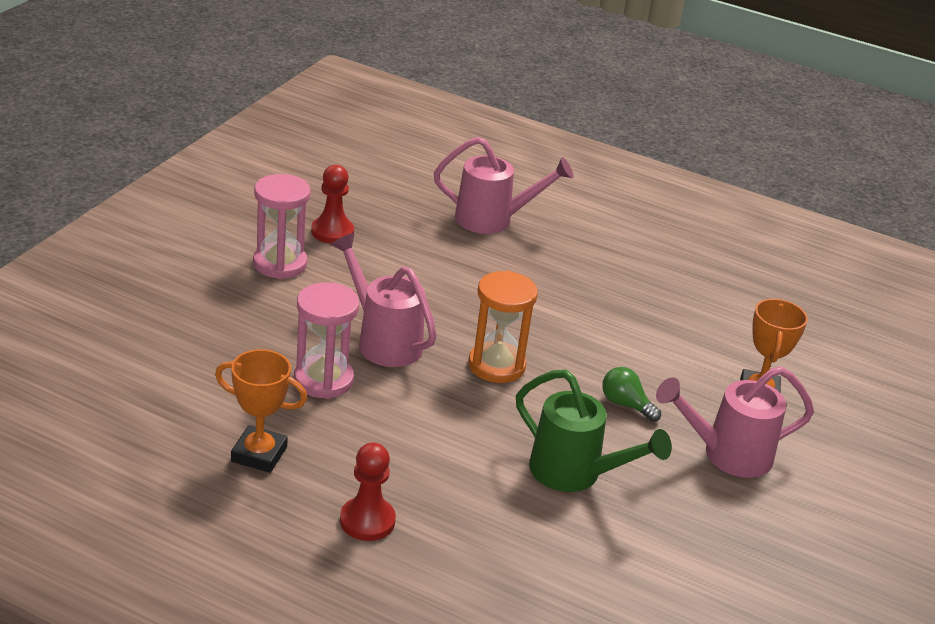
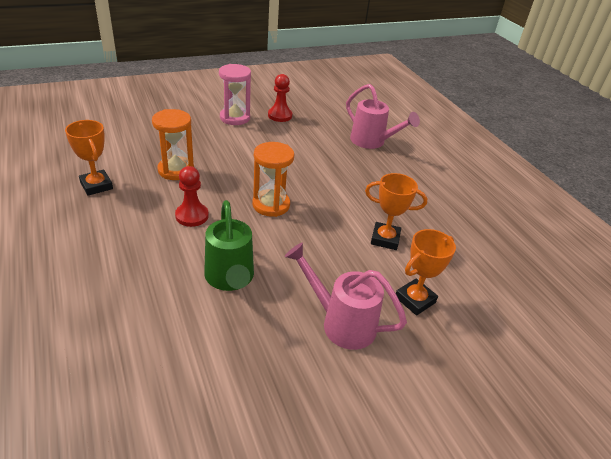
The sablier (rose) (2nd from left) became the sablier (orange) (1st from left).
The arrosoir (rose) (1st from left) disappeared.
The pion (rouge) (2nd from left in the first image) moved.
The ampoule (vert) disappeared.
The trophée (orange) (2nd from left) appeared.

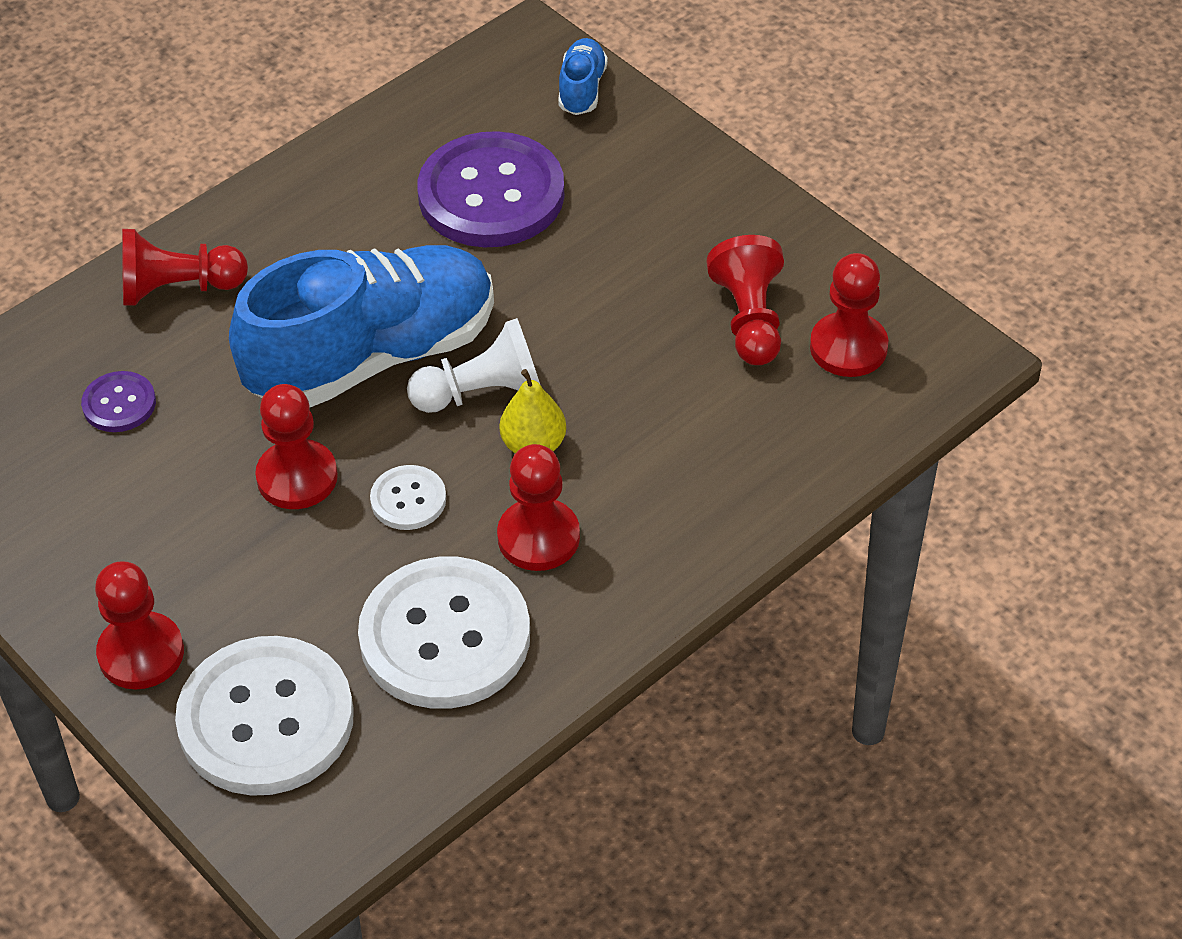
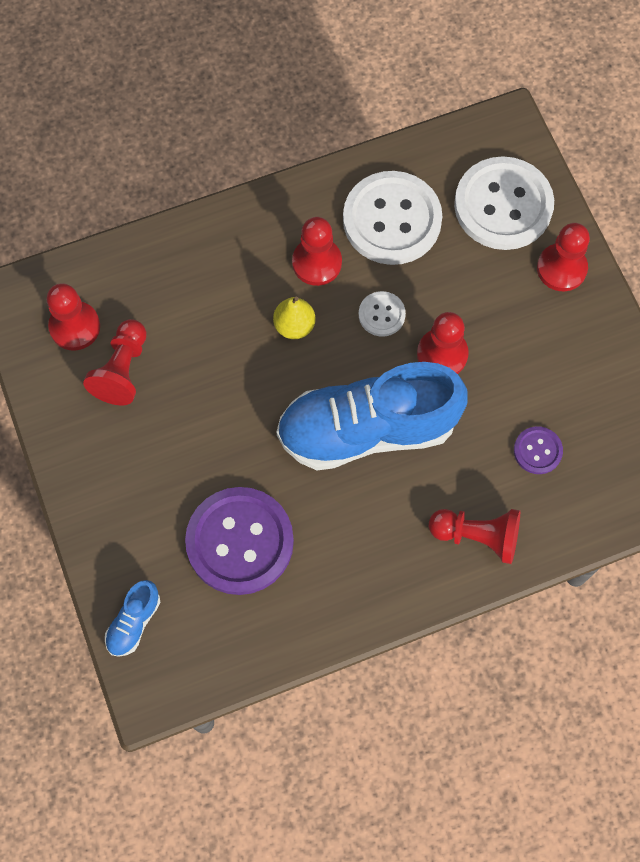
The pion (blanc) disappeared.

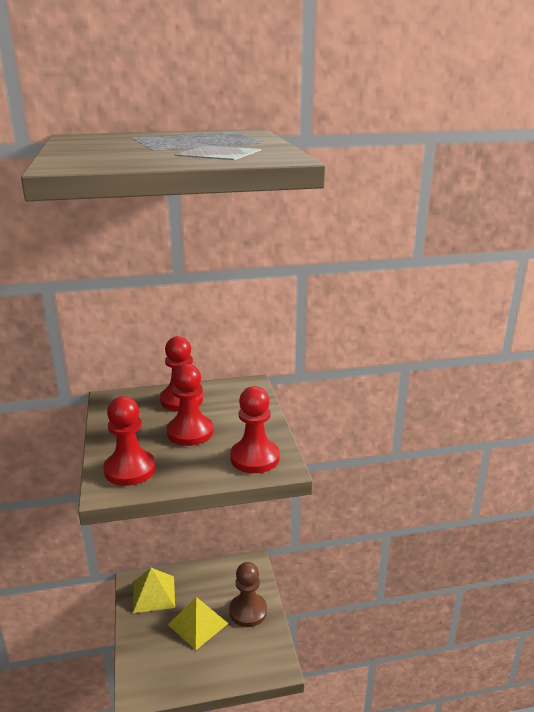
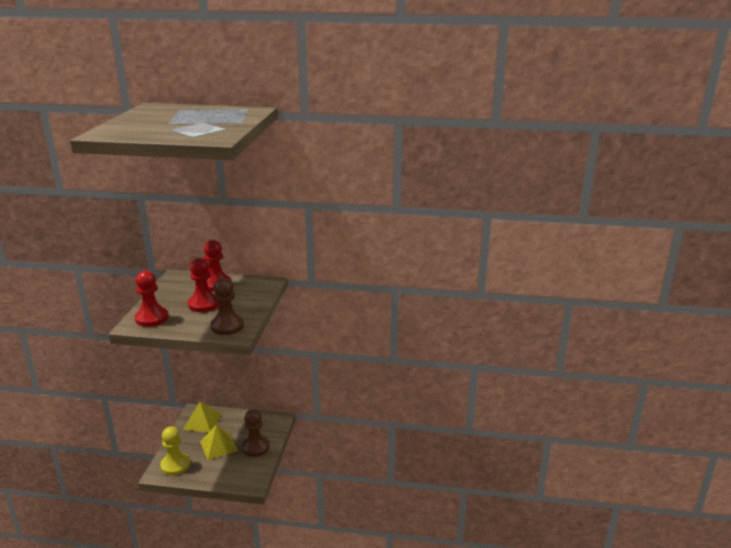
The pion (rouge) (4th from left) became the pion (marron) (1st from left).
The pion (jaune) appeared.

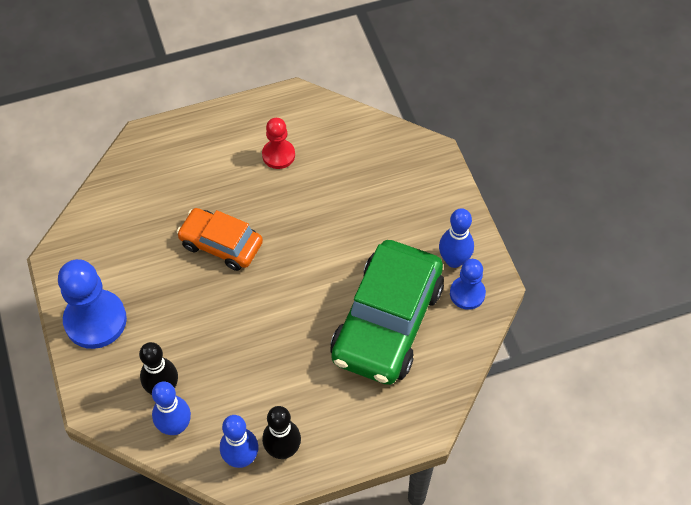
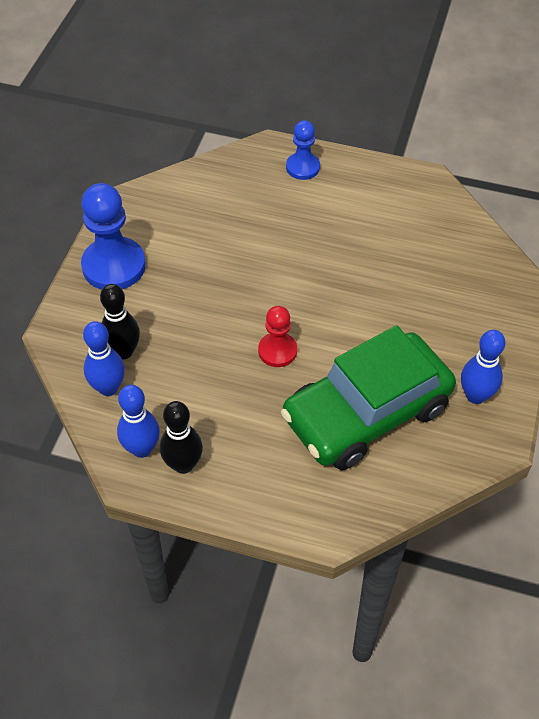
The voiture (orange) disappeared.
The pion (rouge) moved.
The pion (bleu) (2nd from left) moved.

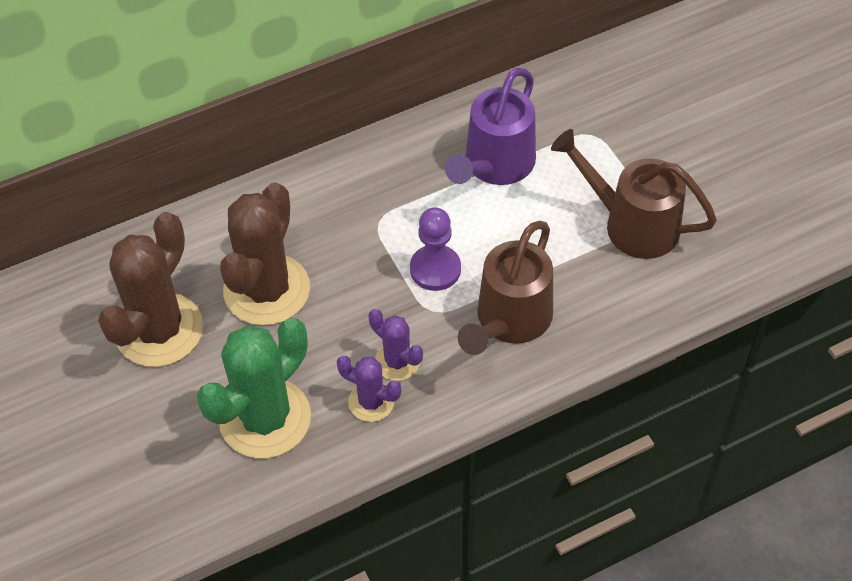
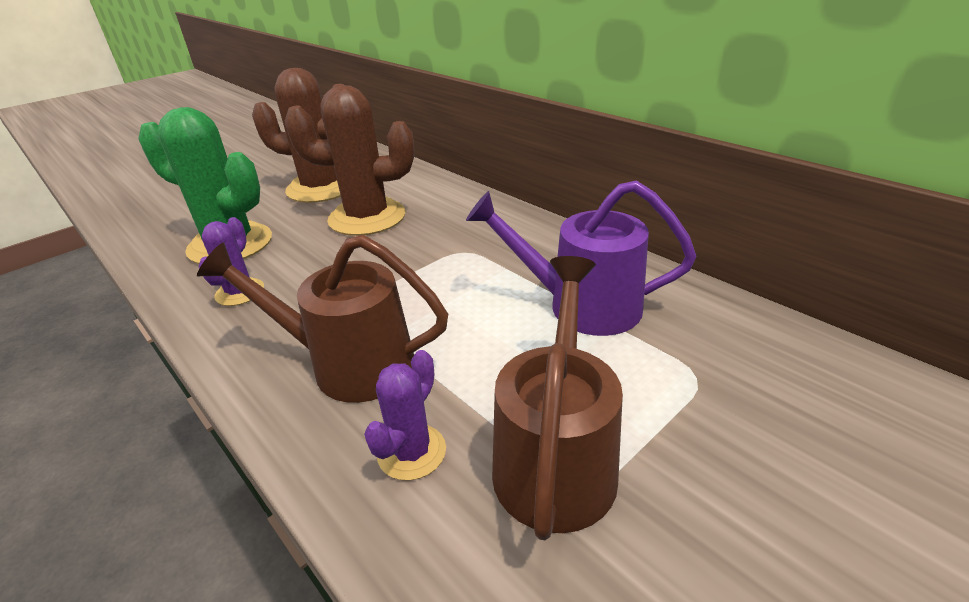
The cactus (violet) (2nd from left) moved.
The pion (violet) disappeared.

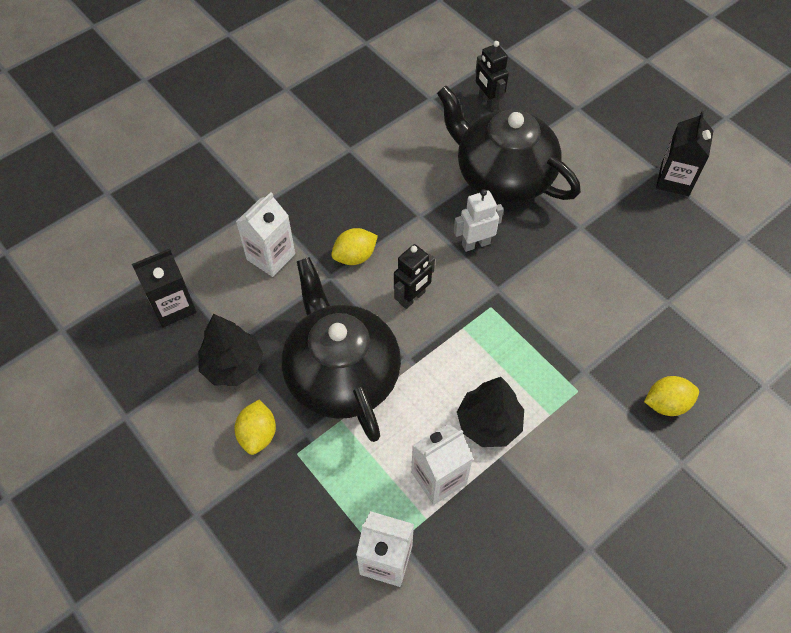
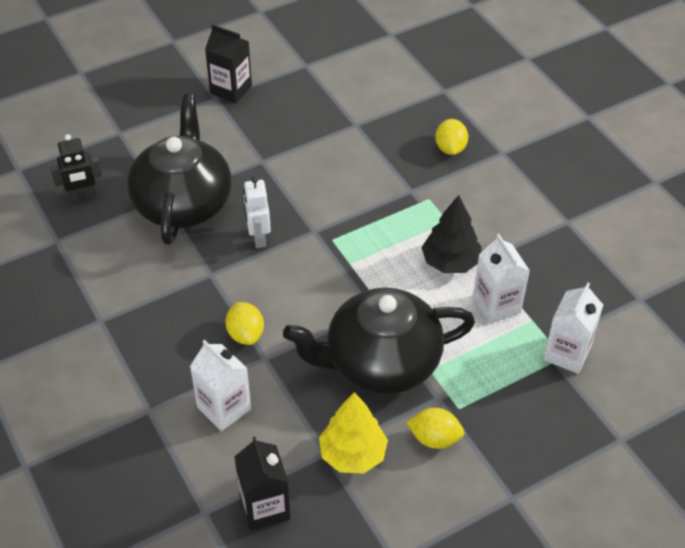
The arbre (noir) (1st from left) became the arbre (jaune).
The robot (noir) (1st from left) disappeared.
The théière (noir) (2nd from left in the first image) turned 135 degrees clockwise.

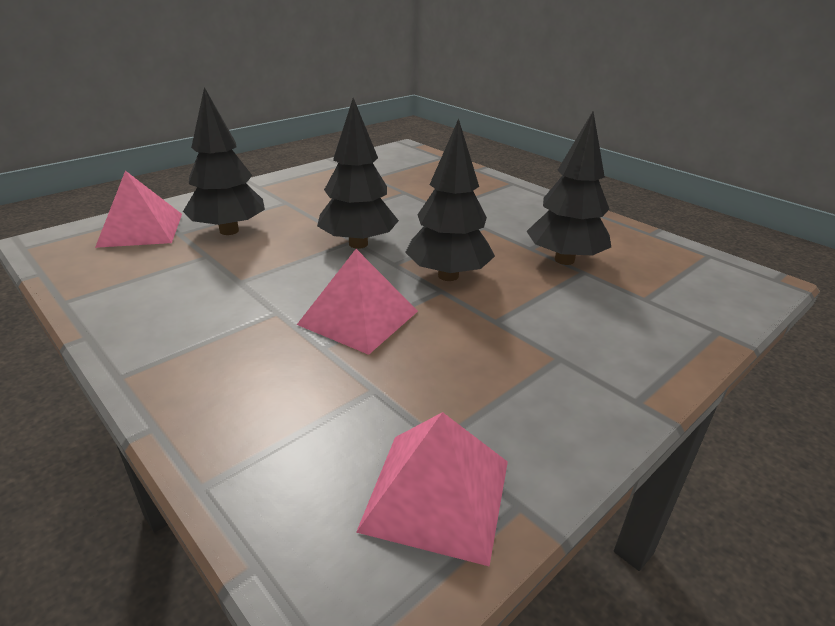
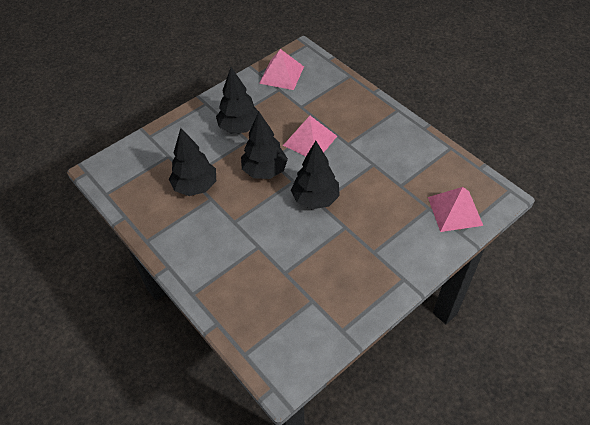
The arbre (noir) (1st from left in the first image) moved.

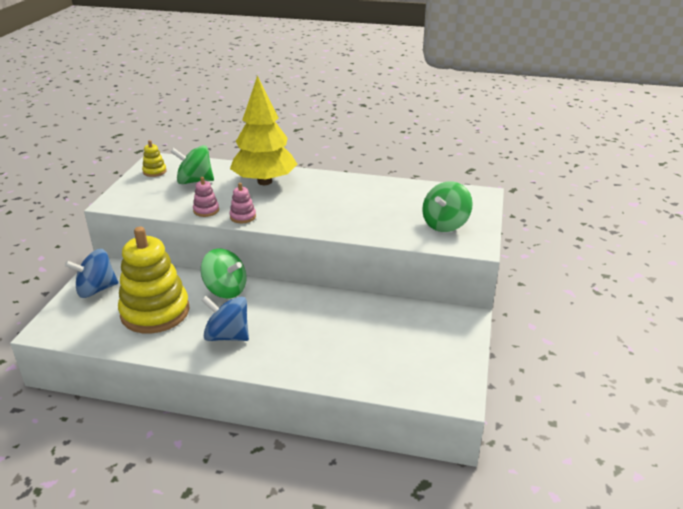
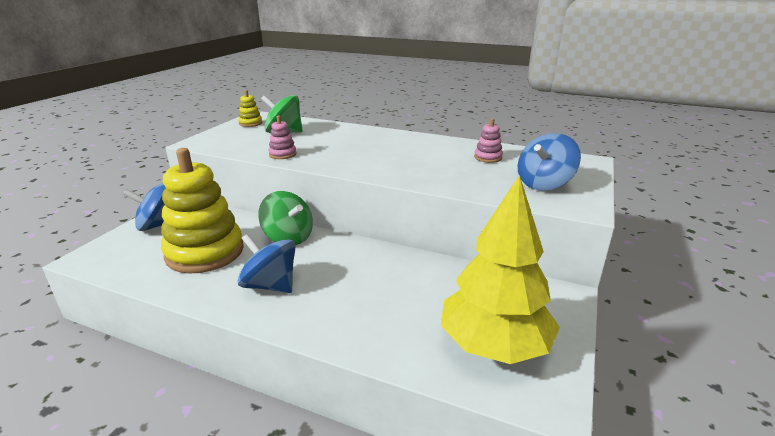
The arbre (jaune) moved.
The jouet à empiler (rose) (2nd from left) moved.
The toupie (vert) (3rd from left) became the toupie (bleu) (3rd from left).

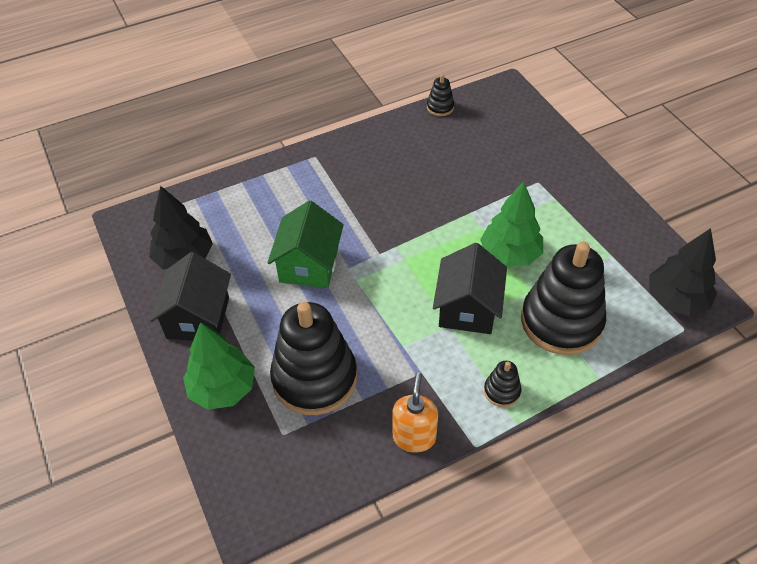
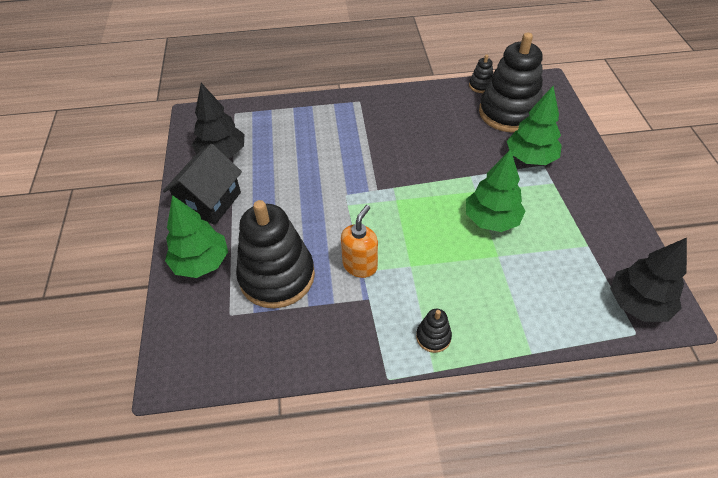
The maison (vert) disappeared.
The distributeur de savon (orange) moved.
The maison (noir) (2nd from left) disappeared.
The jouet à empiler (noir) (4th from left) moved.
The arbre (vert) (3rd from left) appeared.

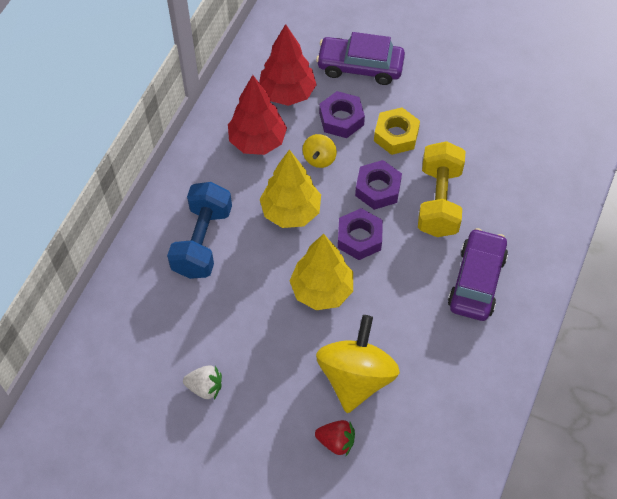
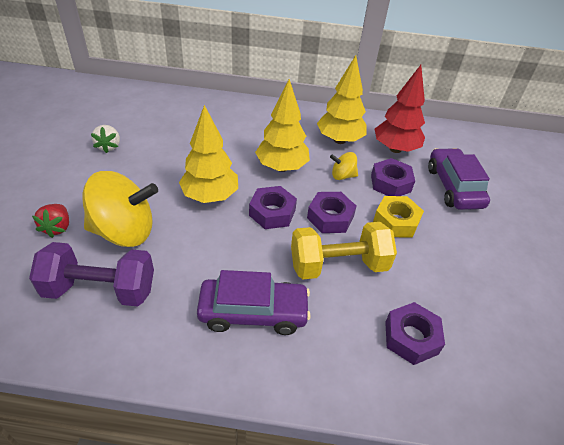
The haltère (bleu) disappeared.
The arbre (rouge) (1st from left) became the arbre (jaune) (3rd from left).
The haltère (violet) appeared.
The écrou (violet) (4th from left) appeared.

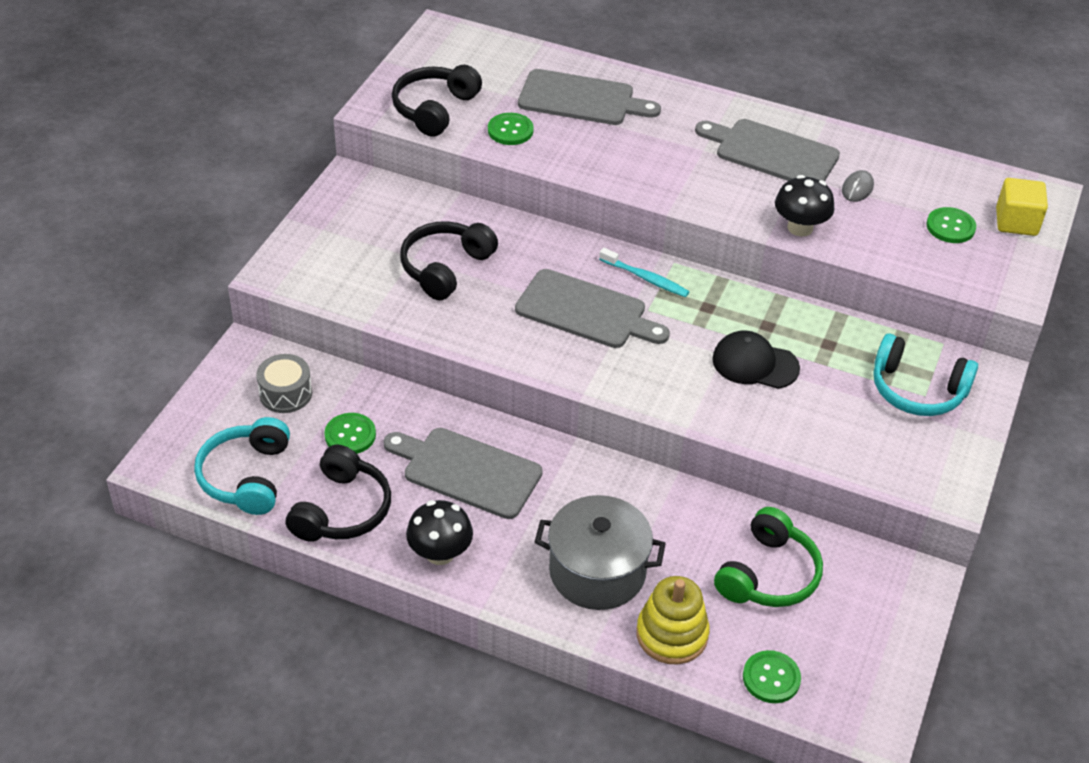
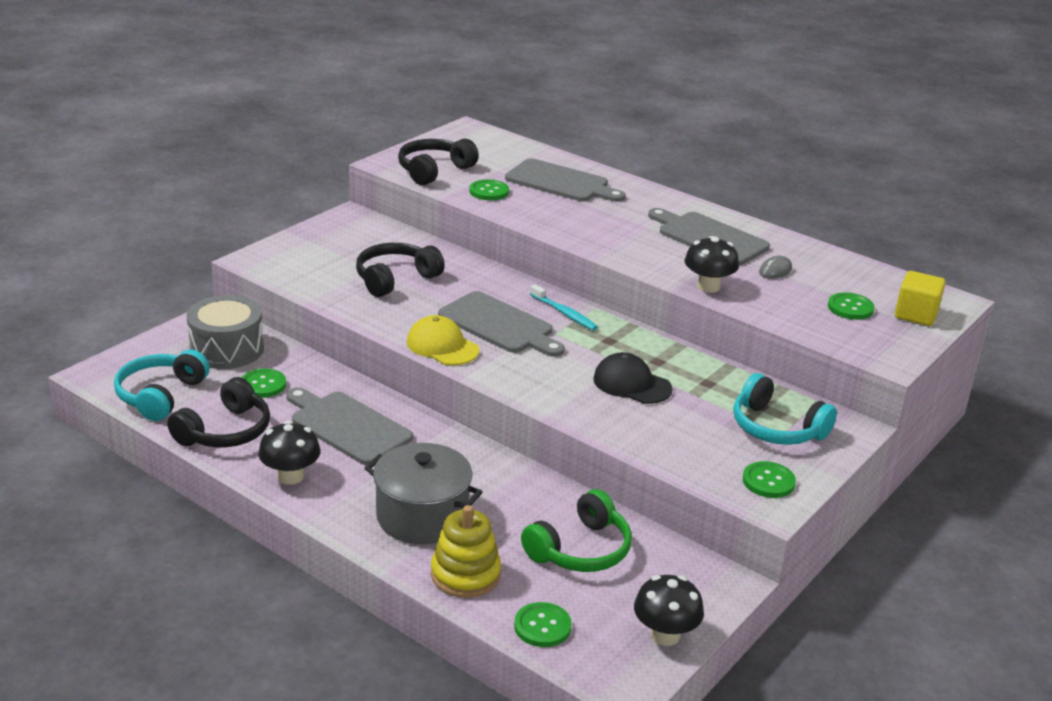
The tambour (gris) changed to 1.58 times the size.
The casquette (jaune) appeared.
The champignon (noir) (2nd from left) appeared.
The bouton (vert) (4th from left) appeared.

